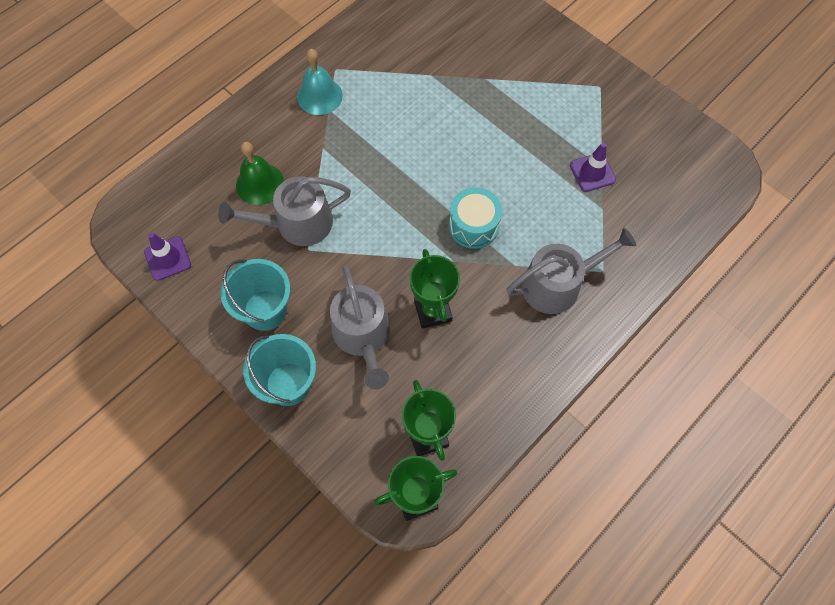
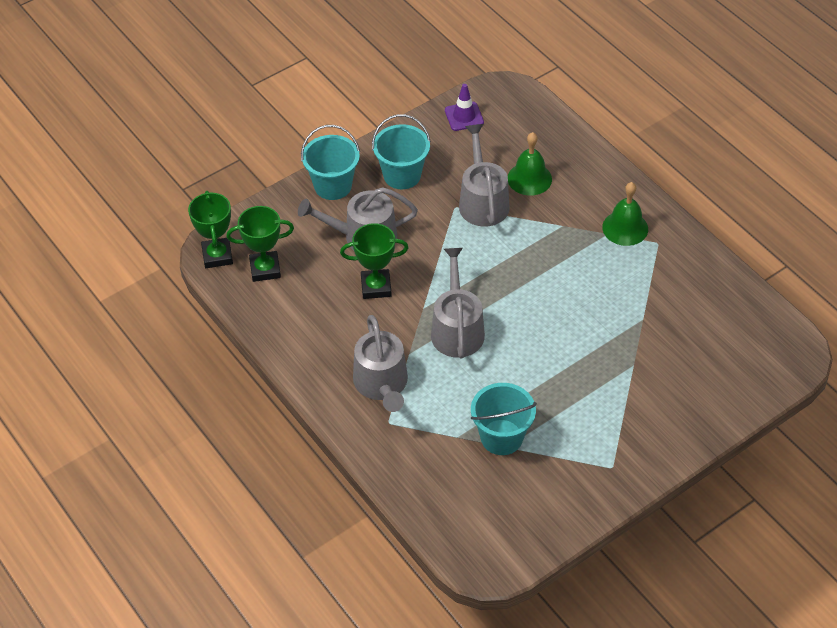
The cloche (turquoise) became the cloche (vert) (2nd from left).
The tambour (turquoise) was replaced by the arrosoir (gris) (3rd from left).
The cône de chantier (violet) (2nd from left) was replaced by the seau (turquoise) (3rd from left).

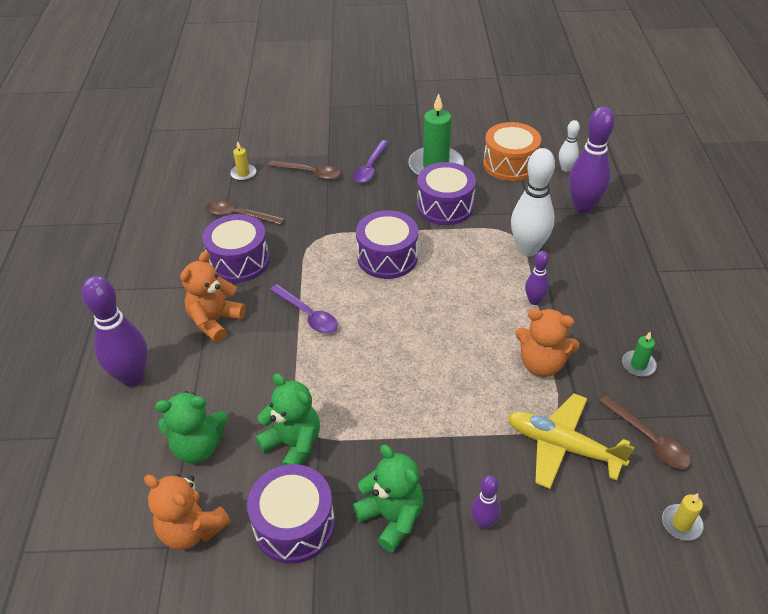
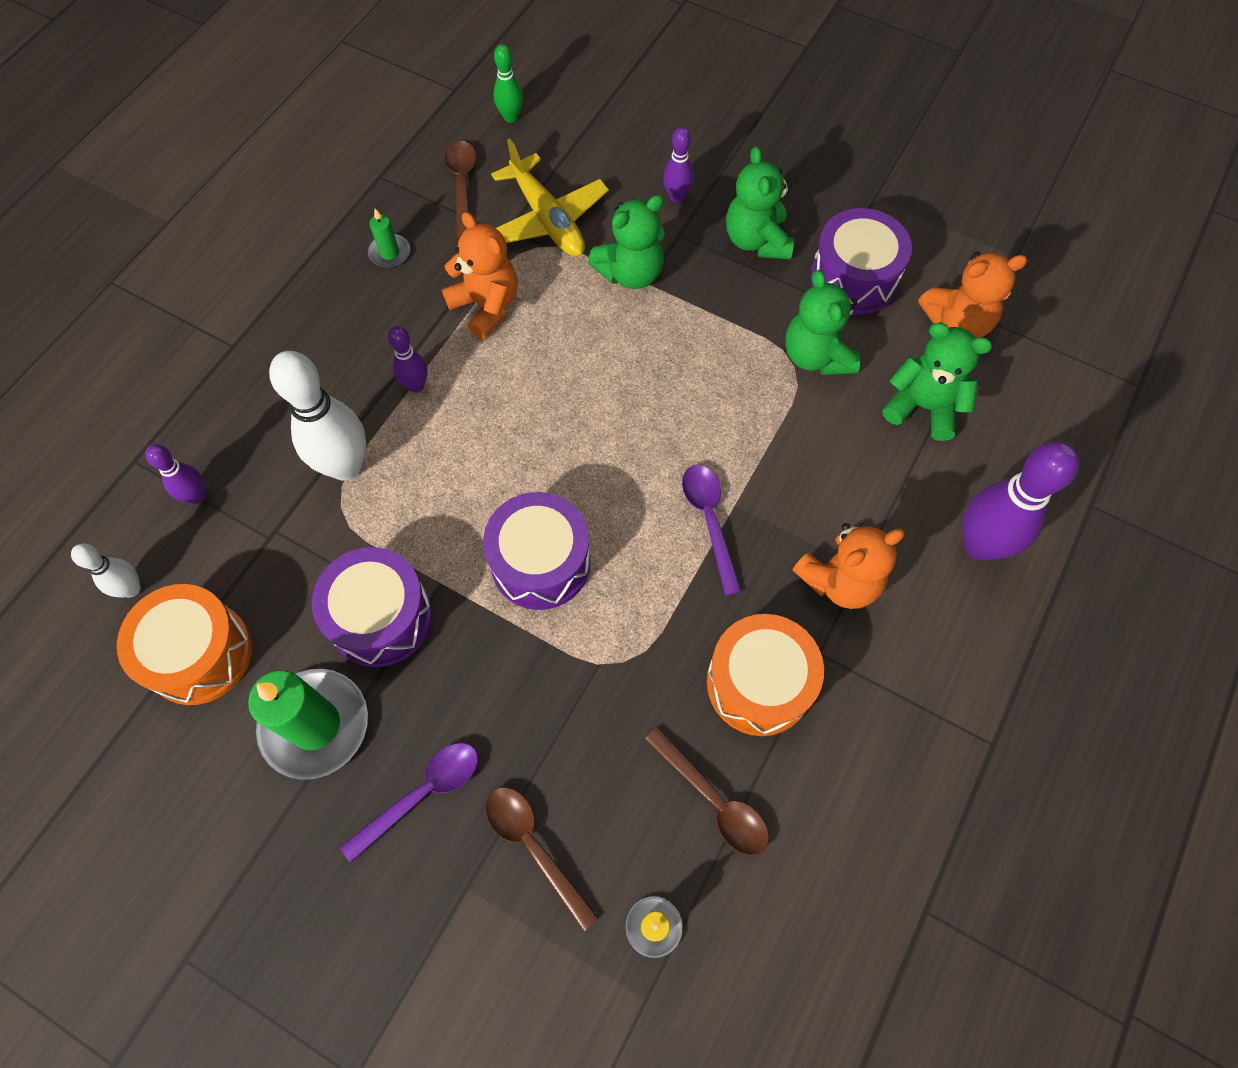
The ours en peluche (orange) (1st from left in the first image) turned 105 degrees clockwise.
The tambour (violet) (1st from left) became the tambour (orange) (2nd from left).
The quille (violet) (4th from left in the first image) changed to 0.52 times the size.
The bougie (jaune) (2nd from left) was replaced by the quille (vert).
The ours en peluche (vert) (1st from left) appeared.

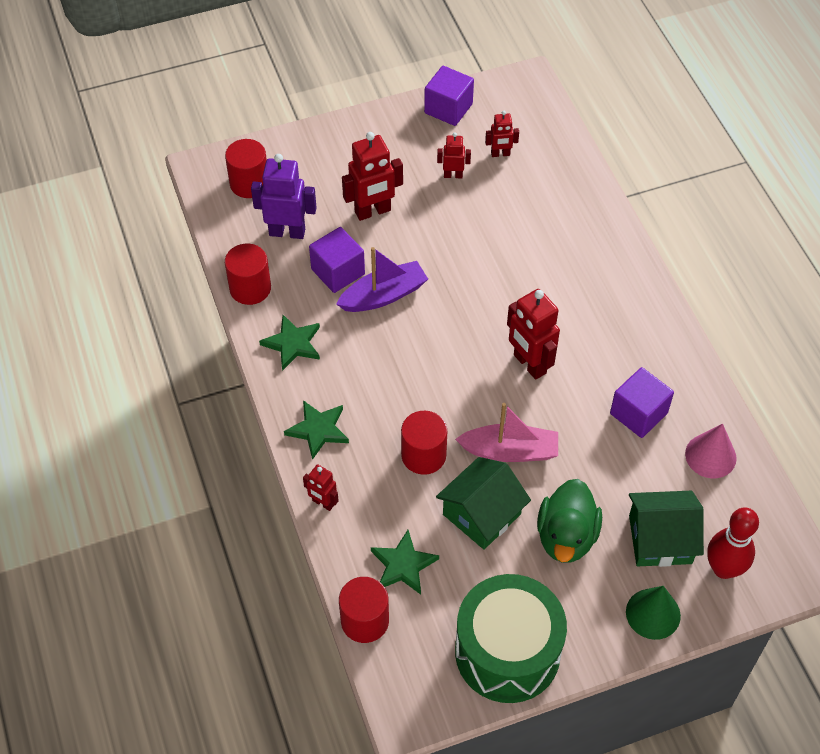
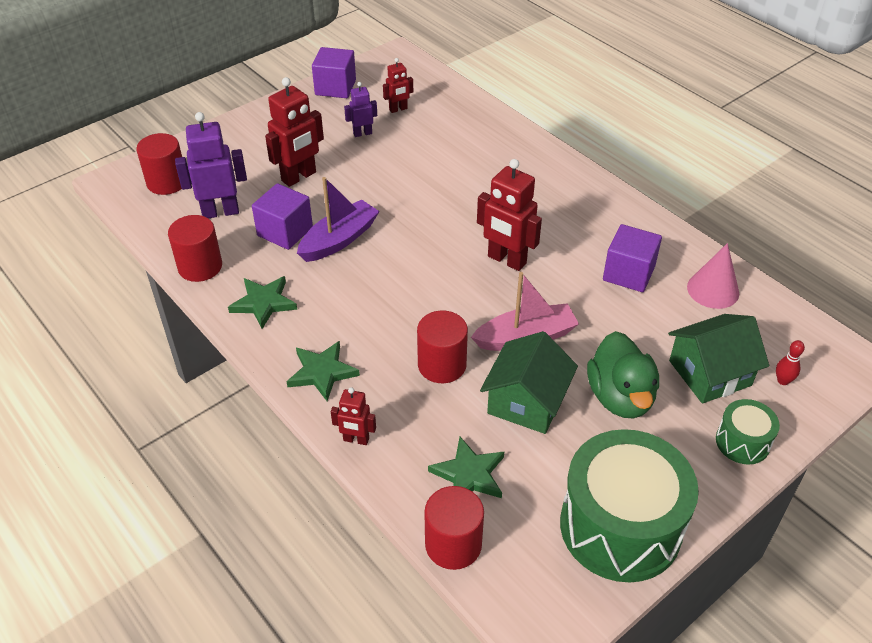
The robot (rouge) (3rd from left) became the robot (violet) (2nd from left).
The cône (vert) was replaced by the tambour (vert) (2nd from left).
The quille (rouge) changed to 0.47 times the size.

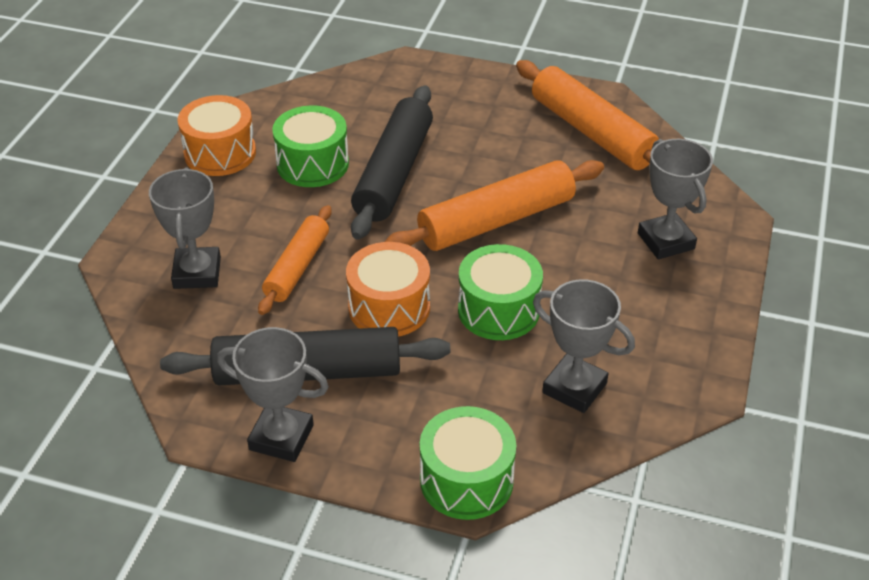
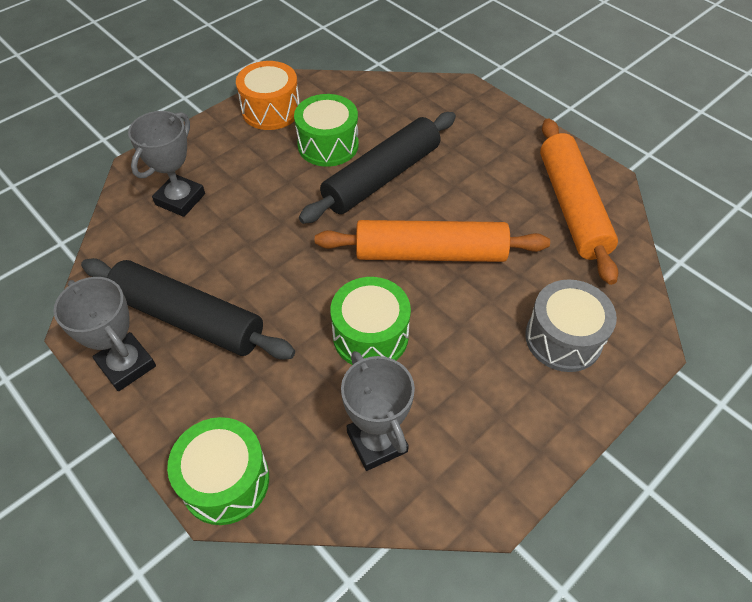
The rouleau à pâtisserie (orange) (1st from left) disappeared.
The tambour (orange) (2nd from left) disappeared.
The trophée (gris) (4th from left) was replaced by the tambour (gris).

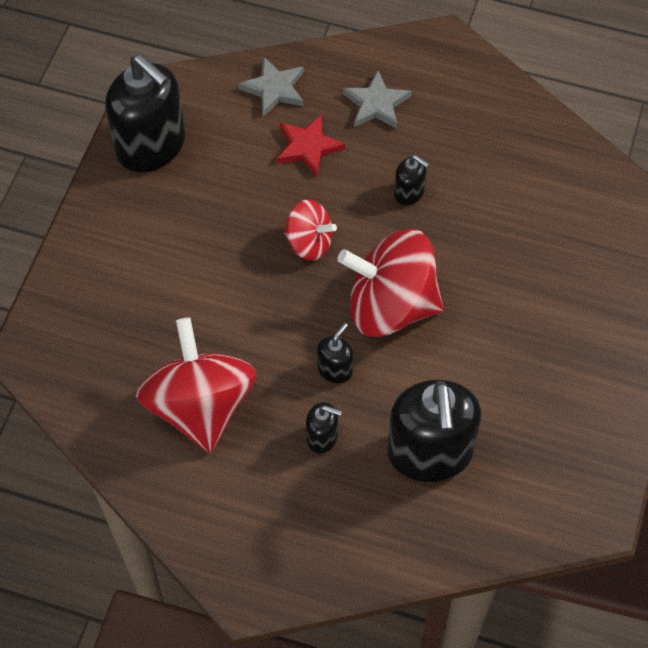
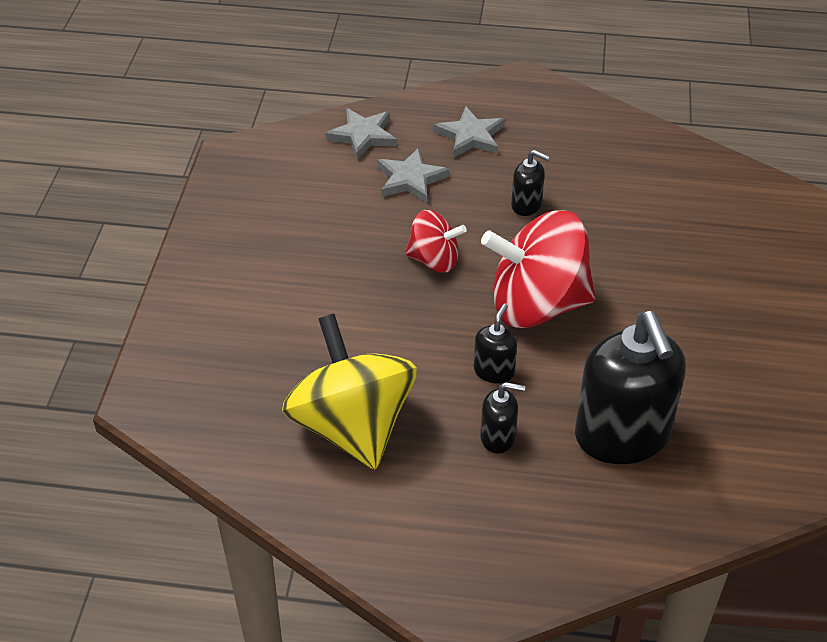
The distributeur de savon (noir) (1st from left) disappeared.
The toupie (rouge) (1st from left) became the toupie (jaune).
The étoile (rouge) became the étoile (gris) (2nd from left).

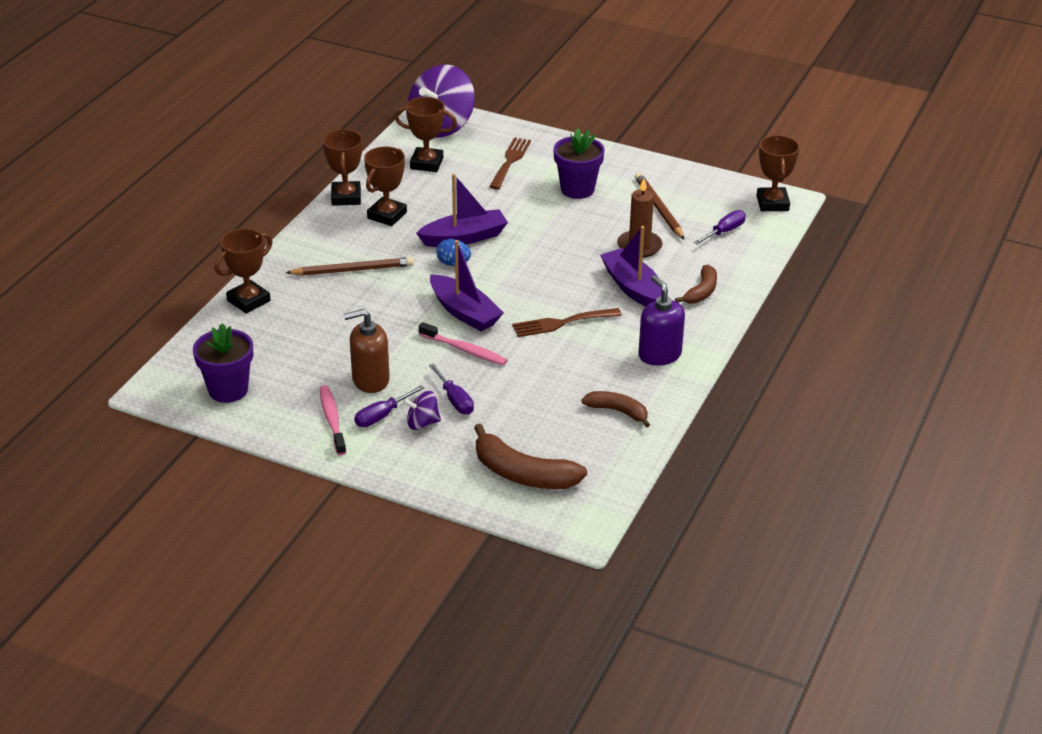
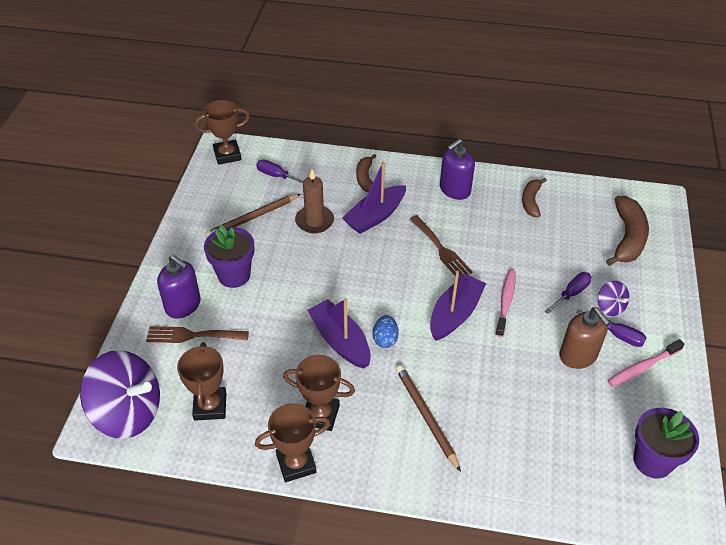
The trophée (marron) (1st from left) disappeared.
The banane (marron) (3rd from left in the first image) turned 105 degrees counterclockwise.
The distributeur de savon (violet) (1st from left) appeared.

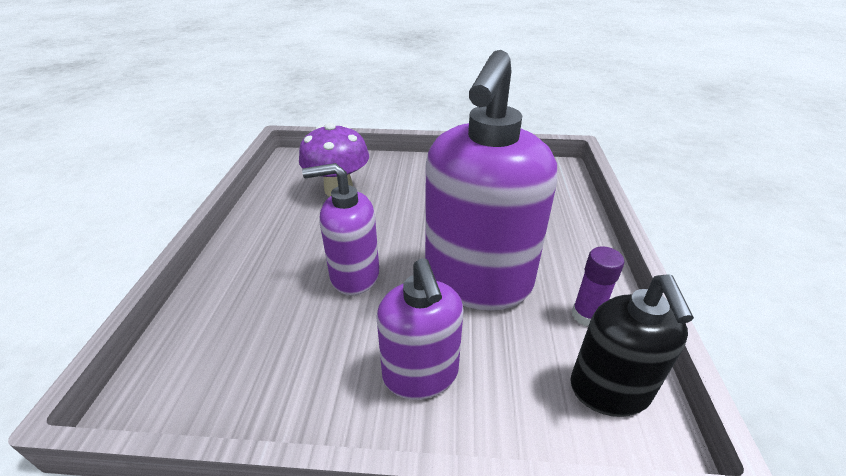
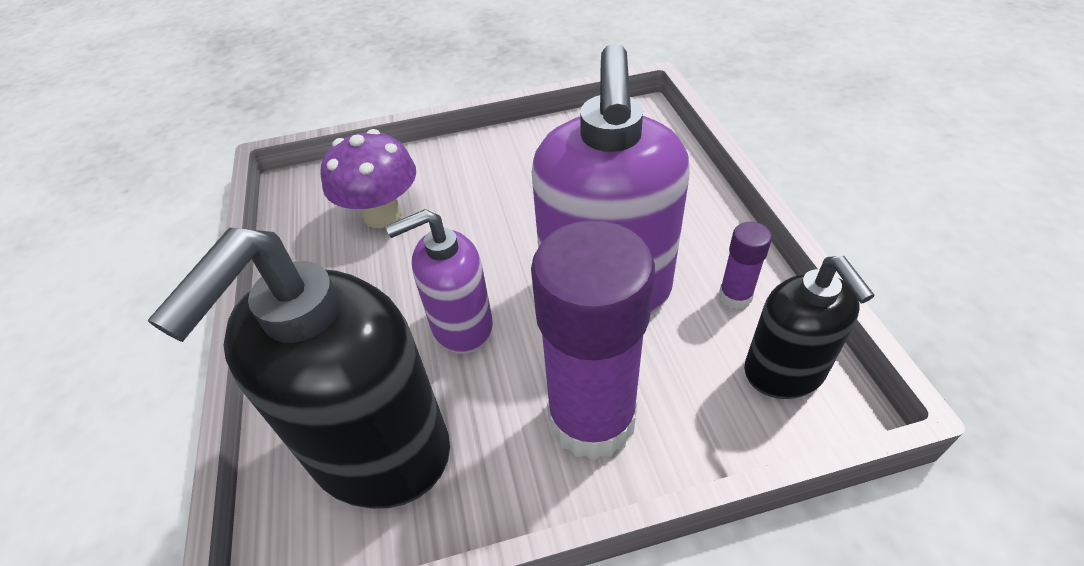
The distributeur de savon (violet) (2nd from left) was replaced by the bâton de colle (violet) (1st from left).
The distributeur de savon (noir) (1st from left) appeared.

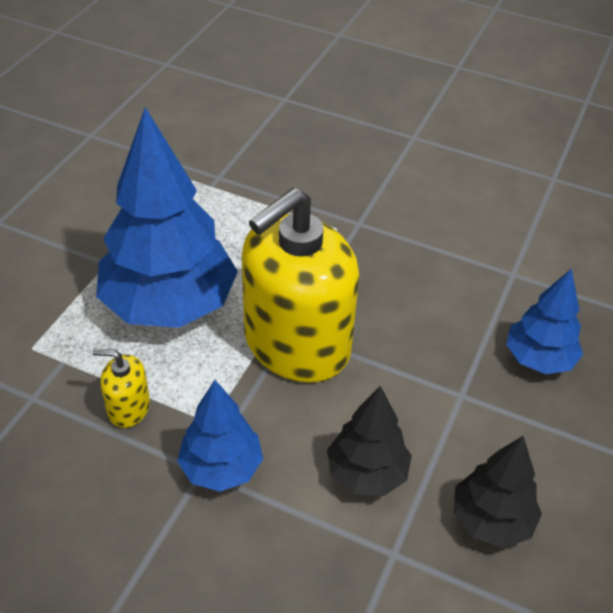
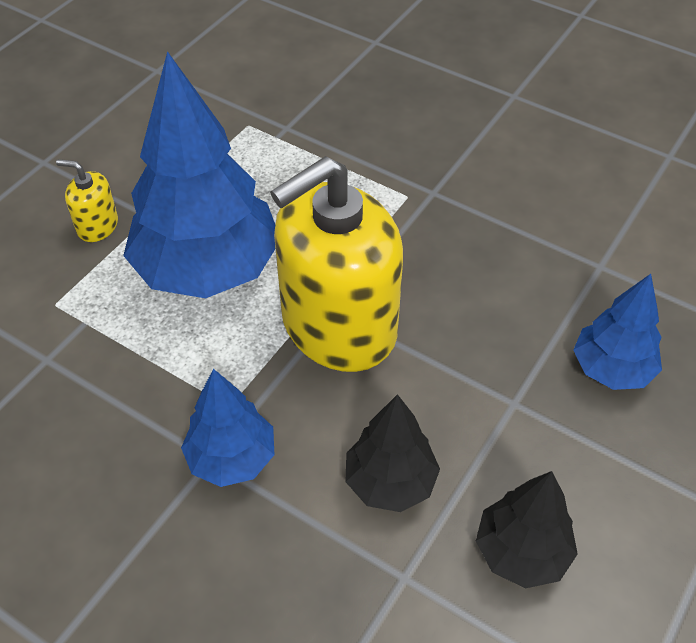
The distributeur de savon (jaune) (1st from left) moved.

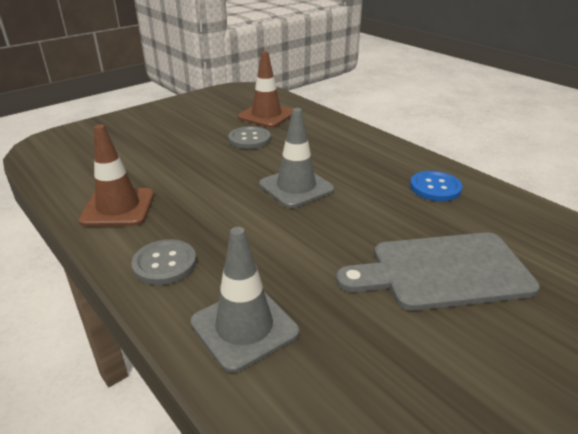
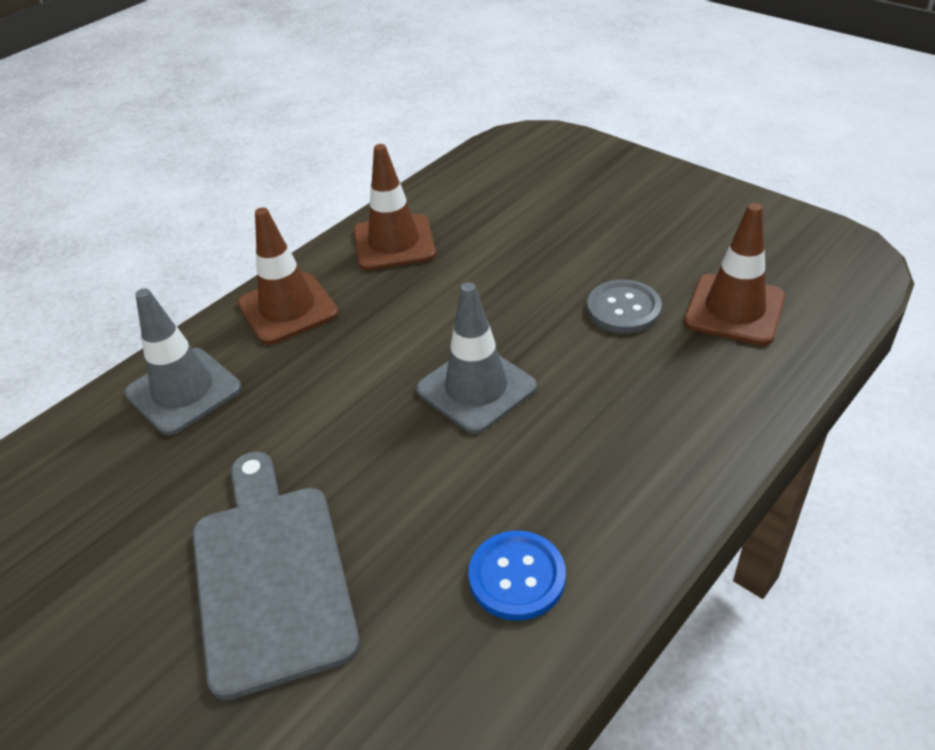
The bouton (gris) (1st from left) was replaced by the cône de chantier (marron) (1st from left).

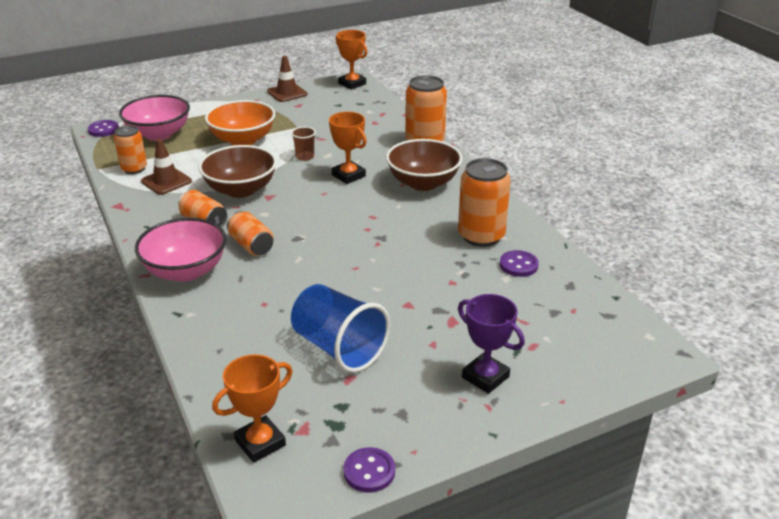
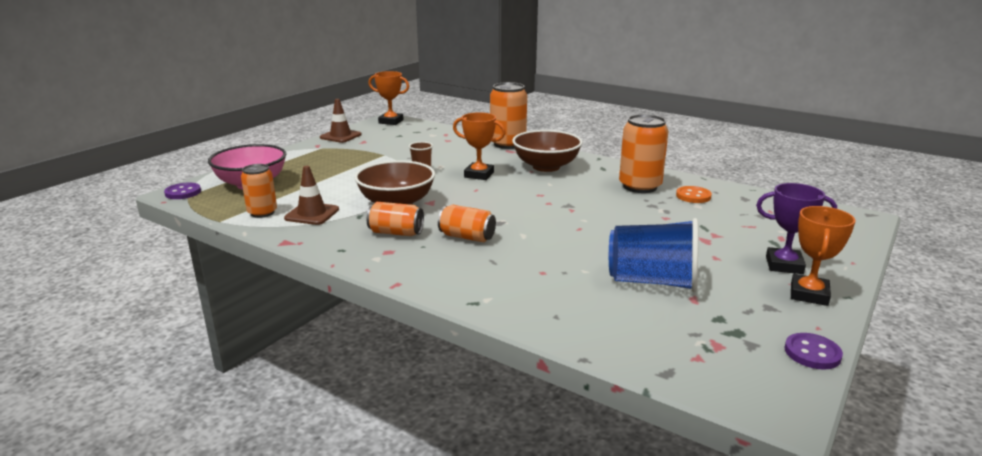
The bol (rose) (2nd from left) disappeared.
The bol (orange) disappeared.
The trophée (orange) (1st from left in the first image) moved.
The bouton (violet) (3rd from left) became the bouton (orange).

